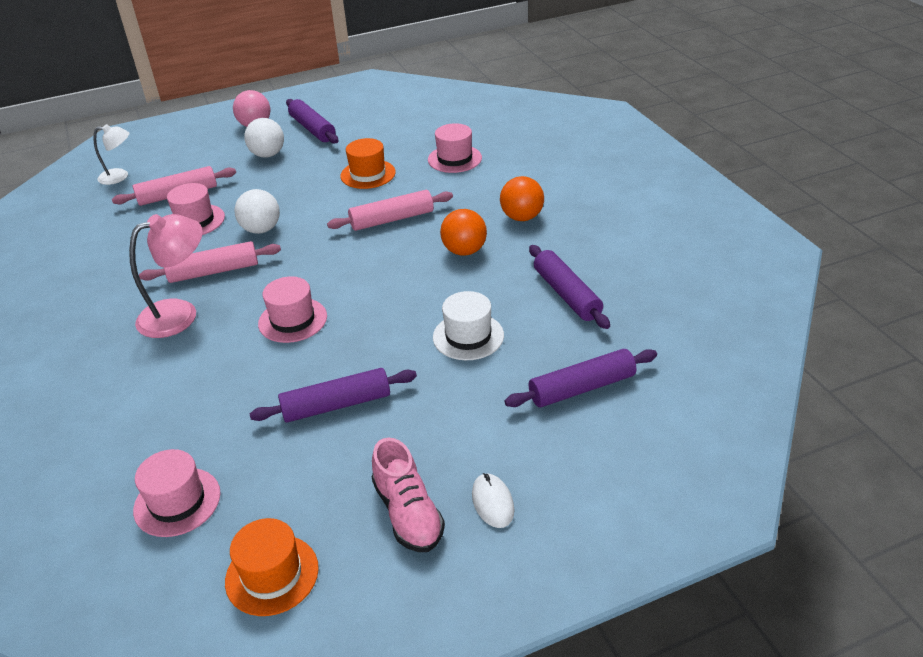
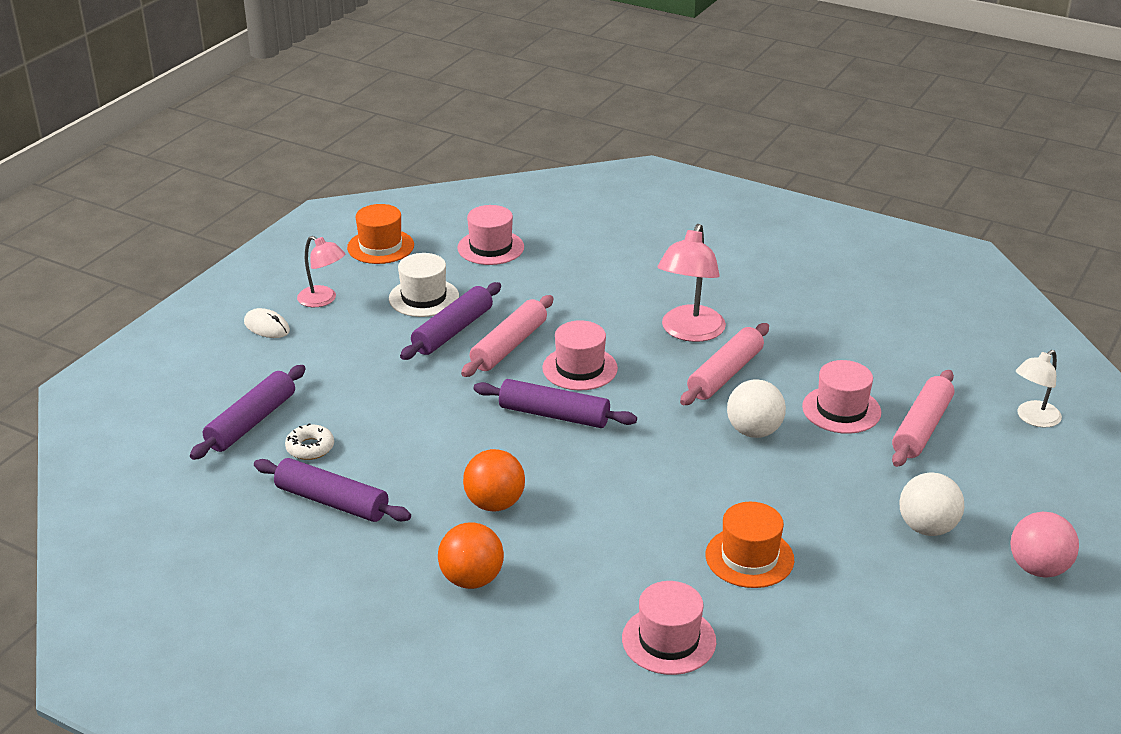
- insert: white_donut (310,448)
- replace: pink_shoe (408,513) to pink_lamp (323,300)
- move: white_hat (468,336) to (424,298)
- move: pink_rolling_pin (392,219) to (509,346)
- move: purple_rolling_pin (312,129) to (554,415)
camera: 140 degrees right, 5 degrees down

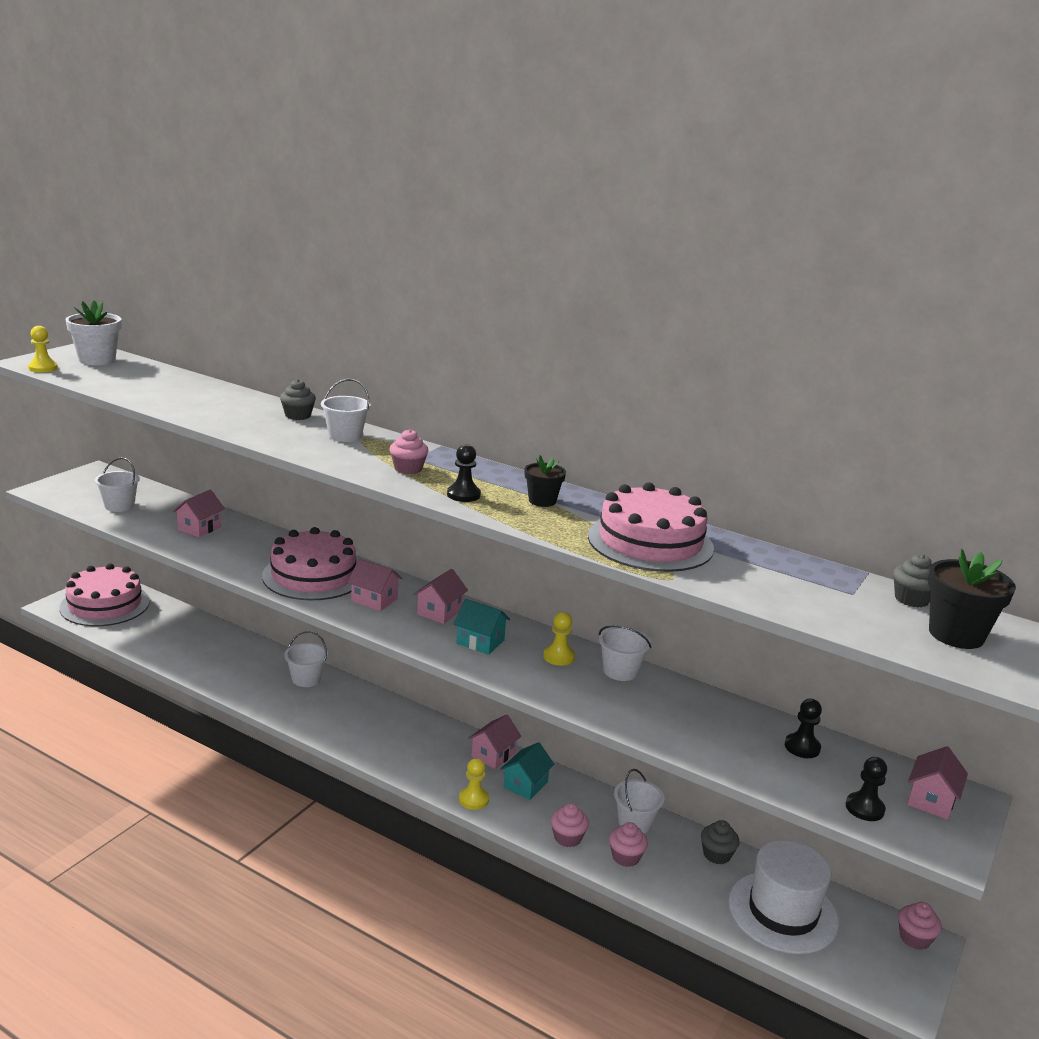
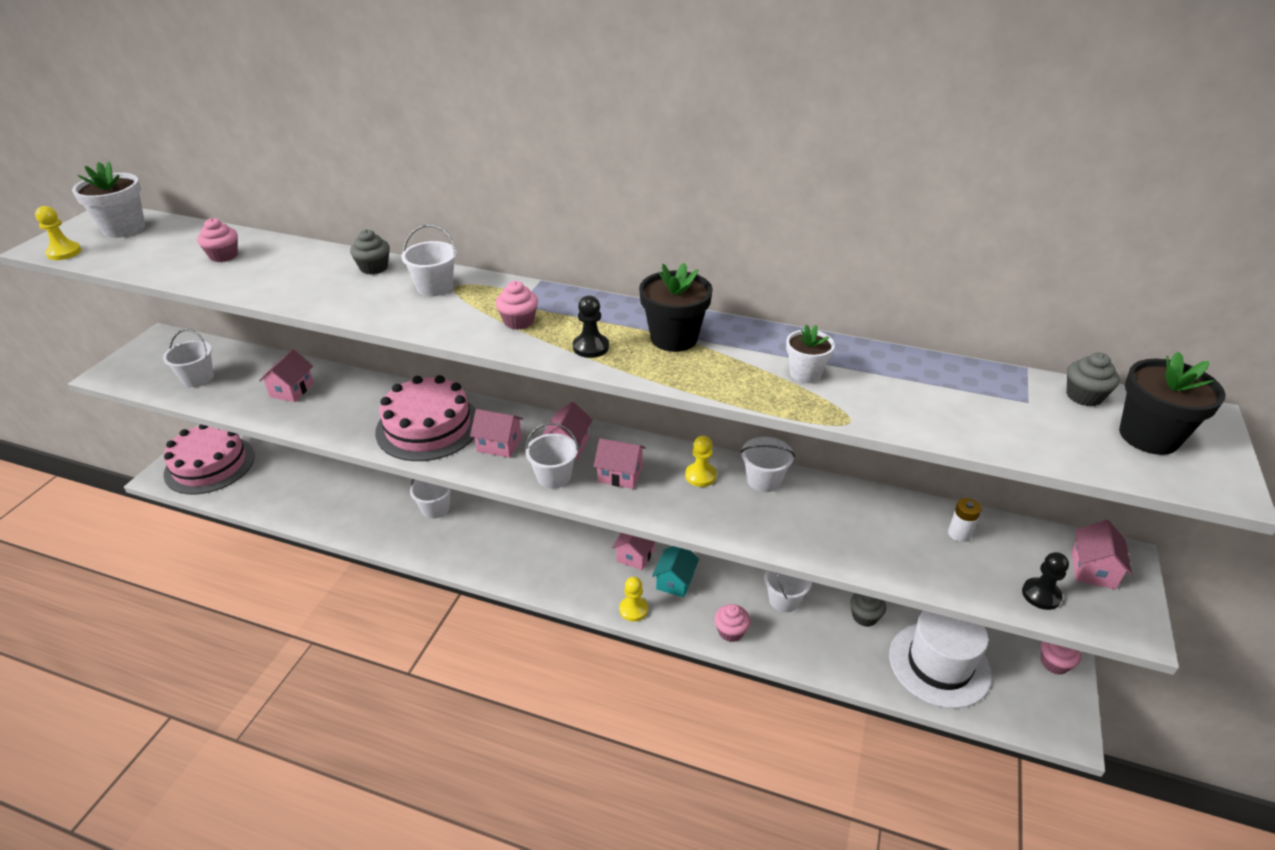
- move: pink_cupcake (625,857) to (224,256)
- insert: white_bucket (554,476)
- recolor: turquoise_house (480,642) to pink_house (620,474)
- resize: black_flower_pot (542,501) = (674,338) x1.60
- replace: pink_cake (650,542) to white_flower_pot (805,374)
- replace: black_pawn (802,747) to white_battery (959,534)
camera: 10 degrees left, 15 degrees up

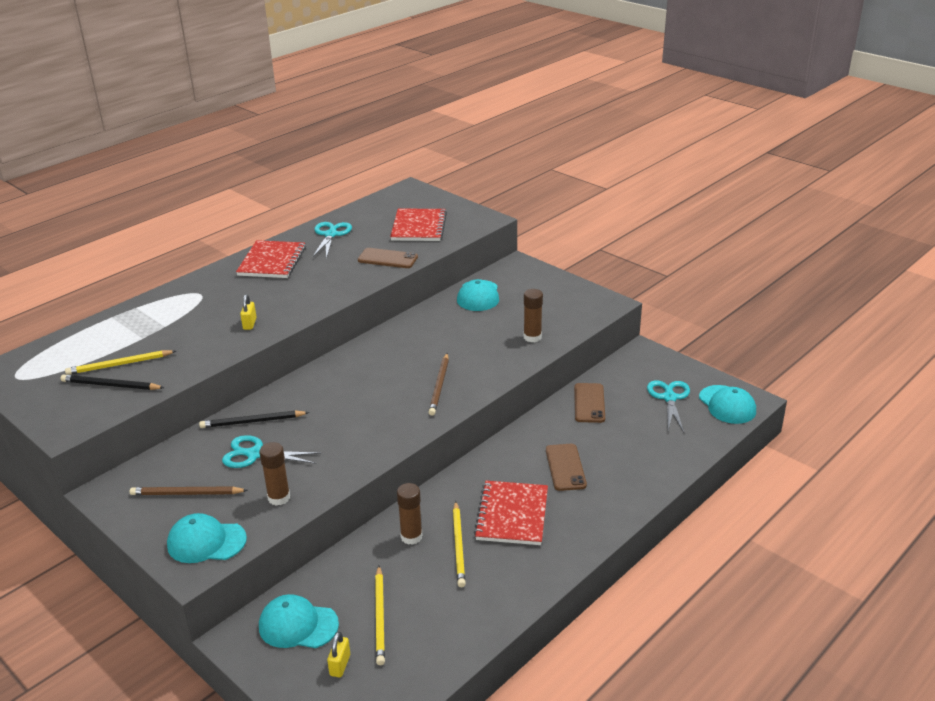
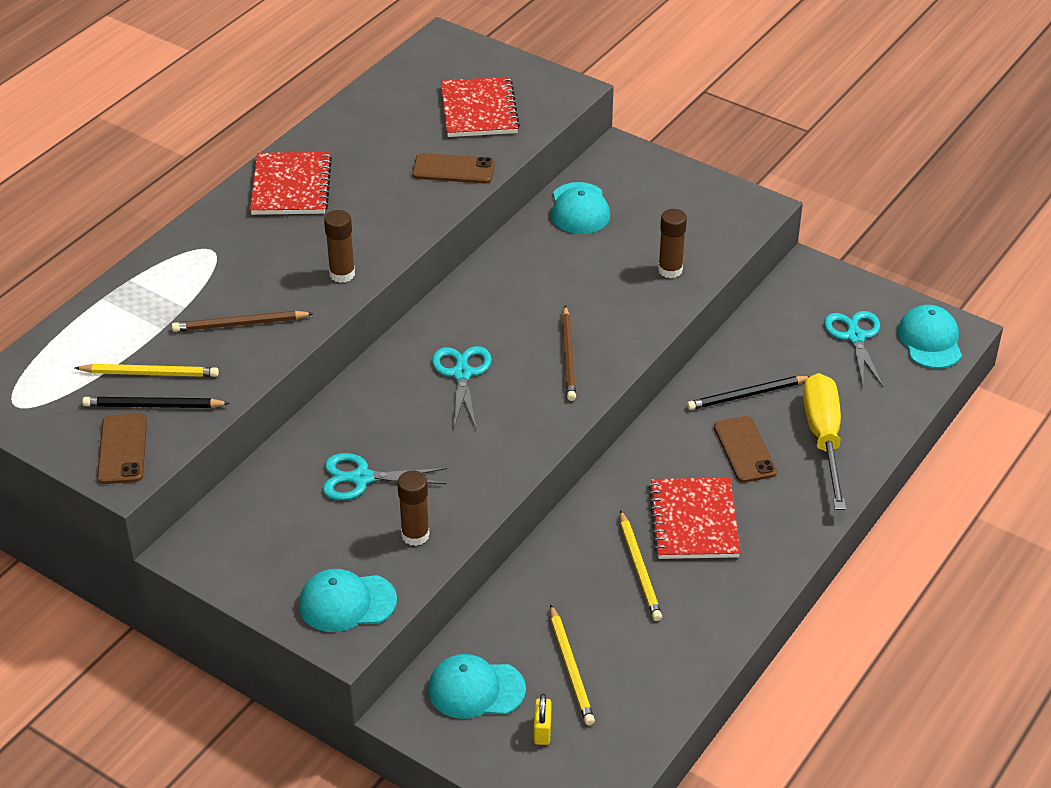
- rotate: yellow_pencil (119,365) = (150,373) 150 degrees counterclockwise
- move: brown_phone (589,403) to (122,449)
- move: brown_pencil (186,494) to (240,324)
- move: brown_glue_stick (411,537) to (342,274)
- move: turquoise_scissors (331,235) to (462,374)
- move: black_pencil (252,422) to (747,395)
- insert: yellow_screwdriver (823,439)
- rotate: turquoise_cap (727,405) = (930,340) 150 degrees counterclockwise
- delete: yellow_padlock (249,324)
camera: 10 degrees left, 10 degrees up

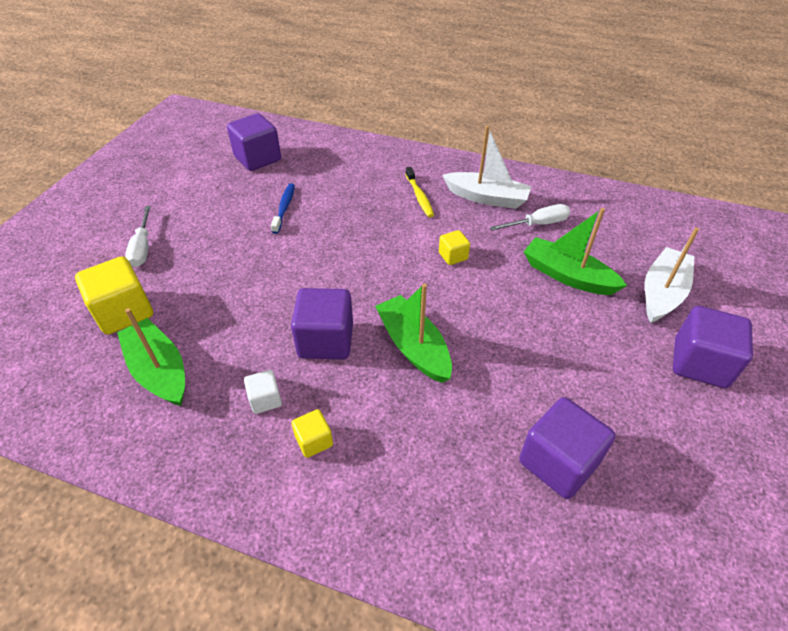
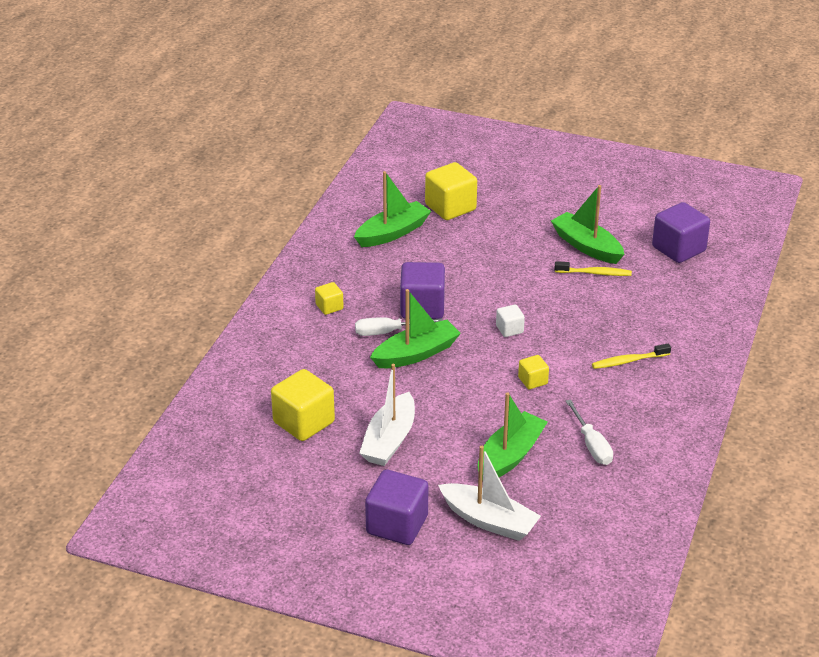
- recolor: purple_cube (558,462) to yellow_cube (304,422)
- move: white_screwdriver (143,247) to (387,332)
- move: white_boat (487,198) to (389,440)
- move: white_cube (265,399) to (509,329)
- insert: green_boat (586,246)
- recolor: blue_toothbrush (284,208) to yellow_toothbrush (595,273)
camera: 90 degrees right, 10 degrees down

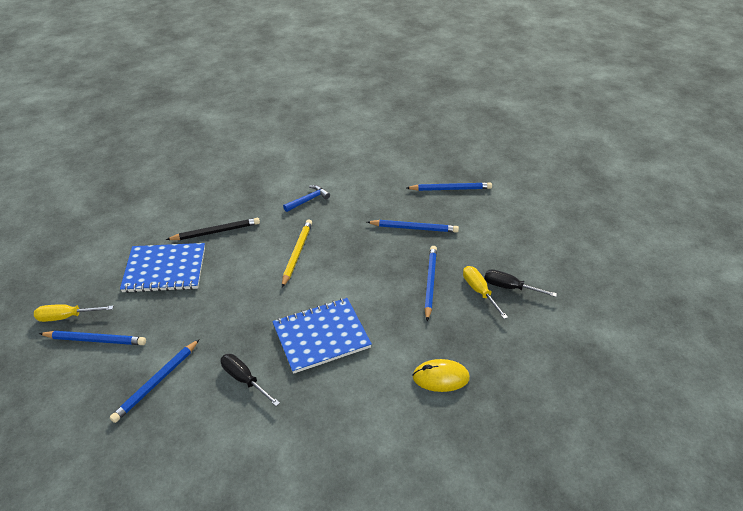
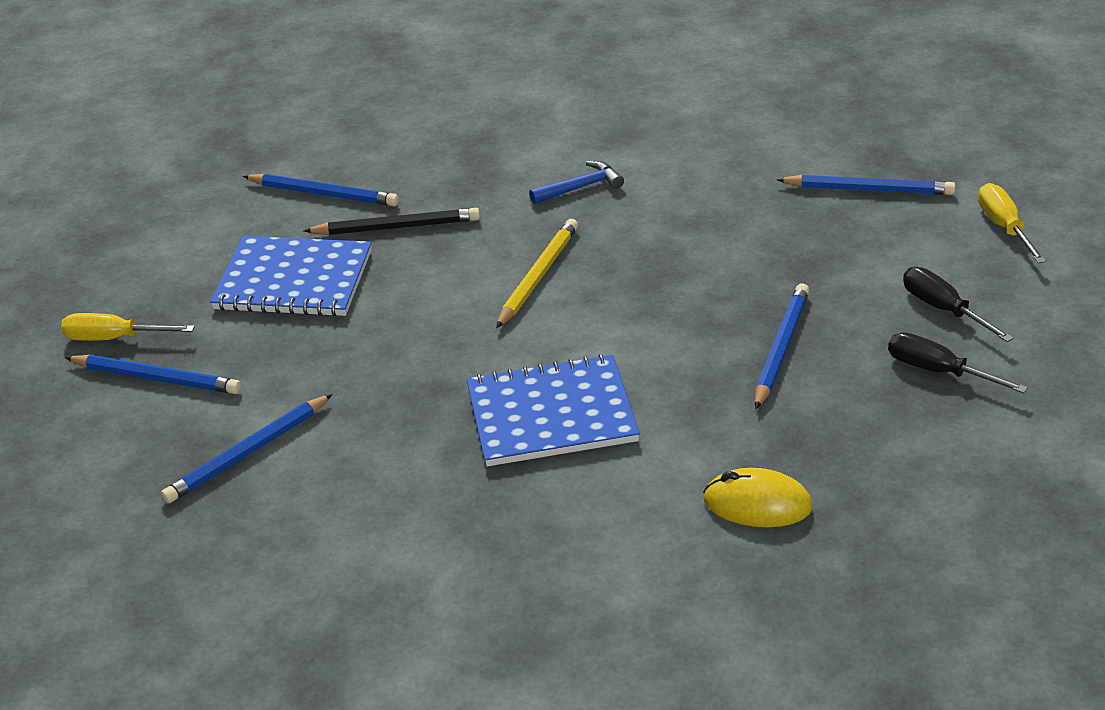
- move: blue_pencil (414,228) to (324,194)
- move: black_screwdriver (244,379) to (942,309)
- move: yellow_screwdriver (479,291) to (1003,226)
camera: 15 degrees right, 5 degrees down

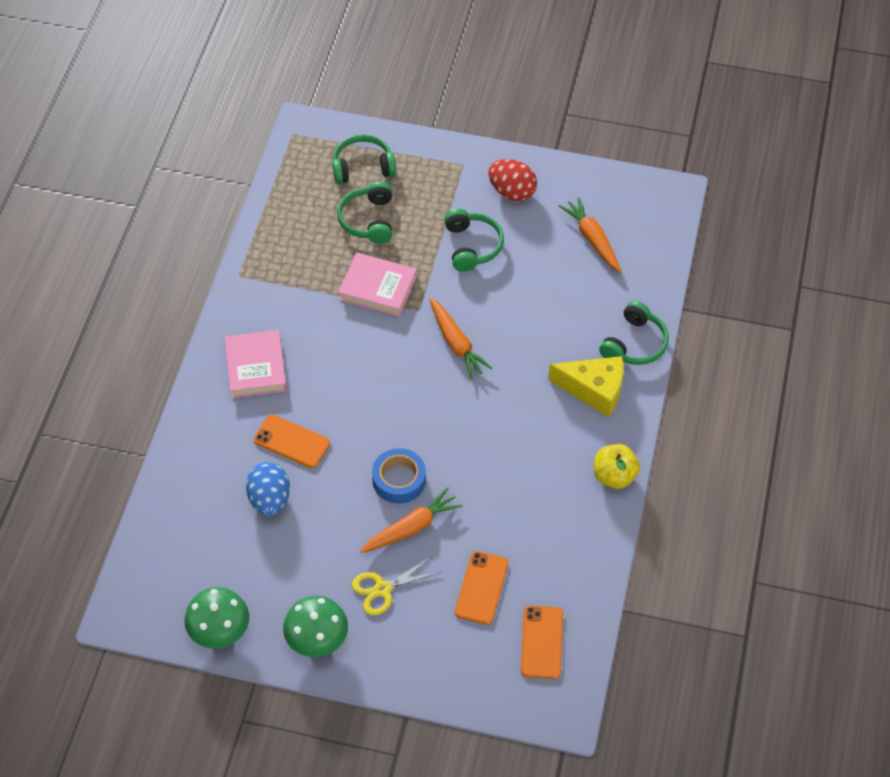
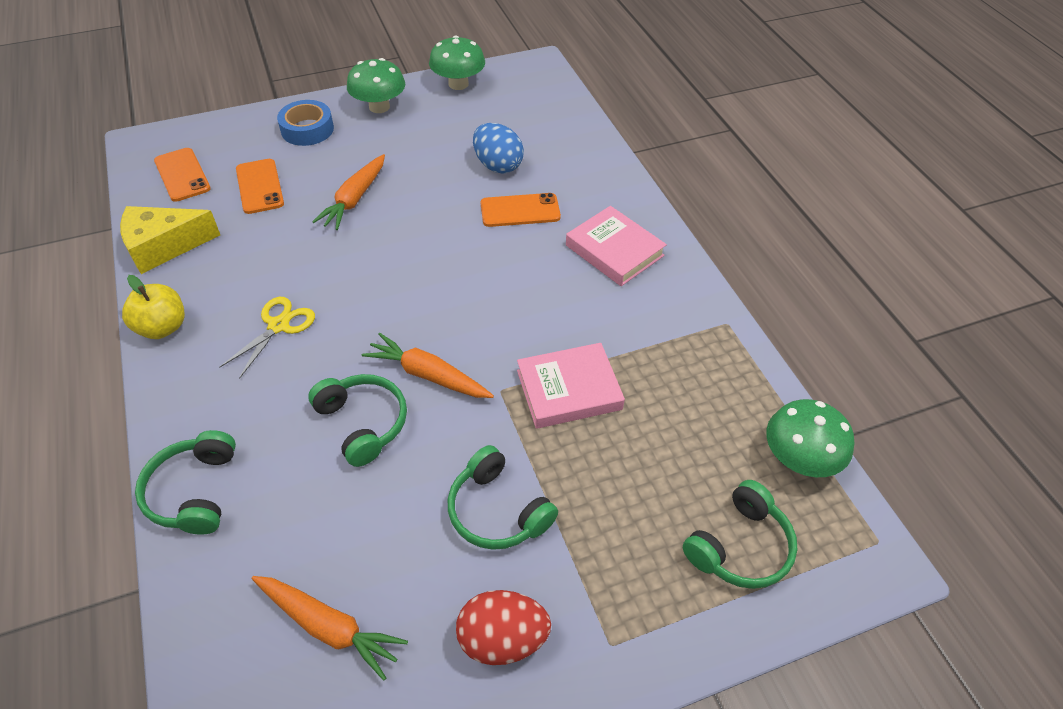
- move: yellow_cheese (594,390) to (164,247)
- move: yellow_scissors (382,589) to (279,325)
- move: blue_tape (399,480) to (307,129)
- move: green_headphones (368,220) to (363,423)
- insert: green_mushroom (799,459)
camera: 145 degrees right, 5 degrees down

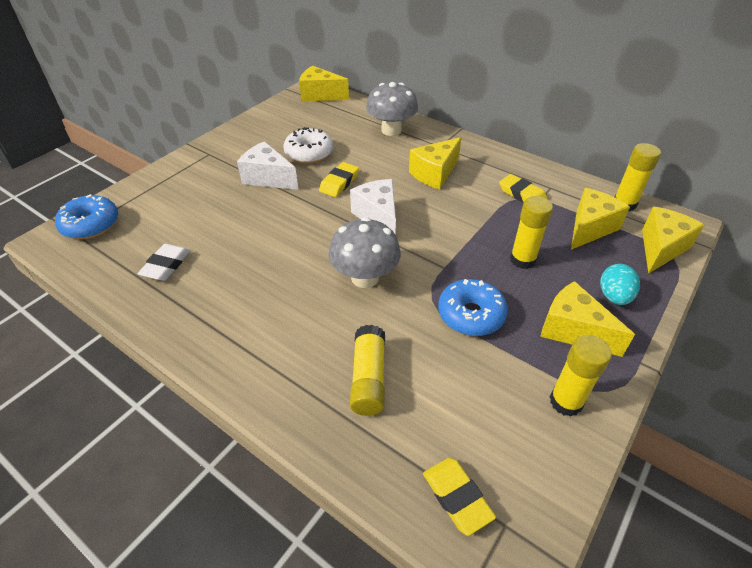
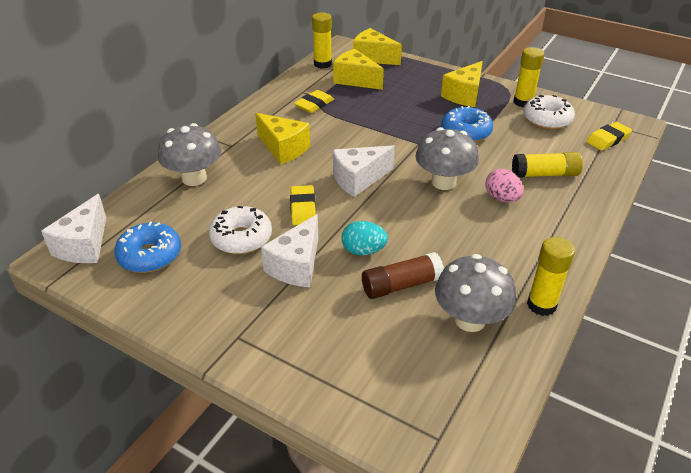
- recolor: yellow_cheese (320,95) to white_cheese (84,245)
- move: blue_donut (91,225) to (150,255)
- rotate: yellow_eraser (339,183) = (303,208) 60 degrees clockwise
- move: turquoise_egg (614,296) to (363,251)
- insert: brown_glue_stick (401,285)
- replace: white_eraser (166,265) to grey_mushroom (470,319)
- insert: pink_egg (501,198)
- insert: white_donut (547,120)
- move: yellow_glue_stick (522,260) to (541,305)
camera: 95 degrees left, 5 degrees down

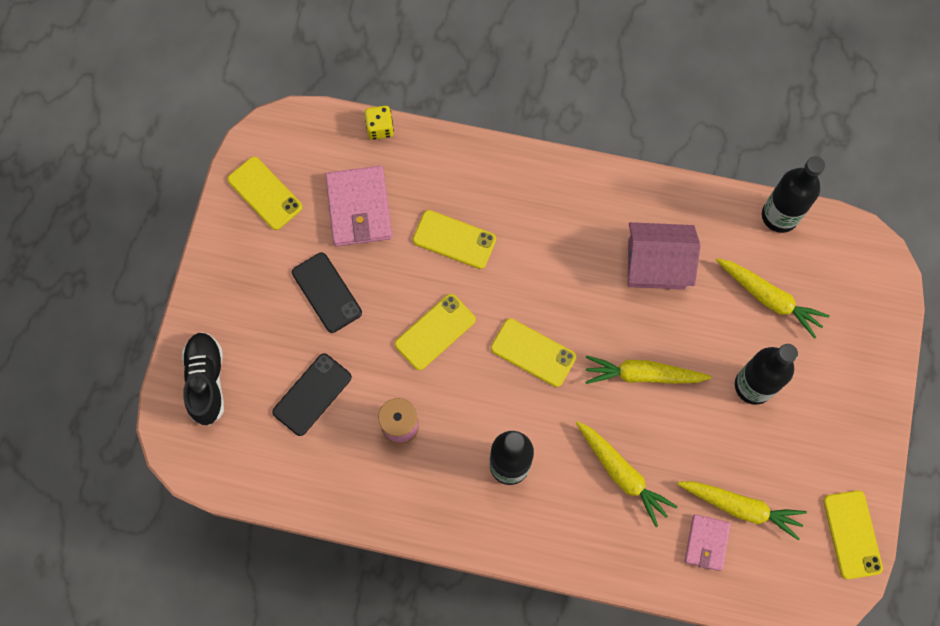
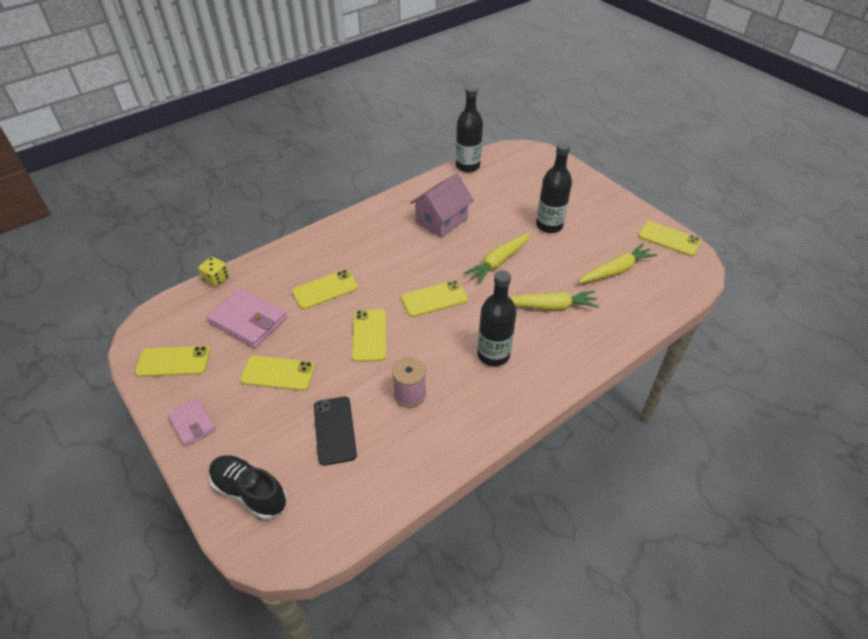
- move: pink_wallet (706,543) to (192,424)
- recolor: black_phone (327,292) to yellow_phone (278,373)
- delete: yellow_carrot (768,298)
camera: 50 degrees left, 25 degrees down

